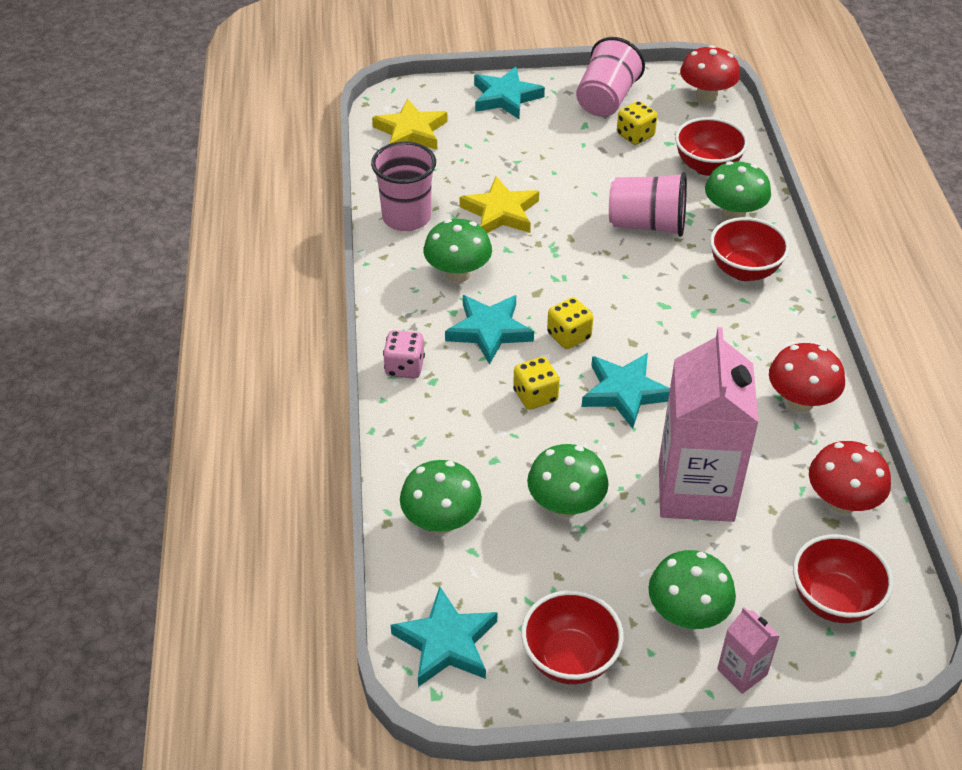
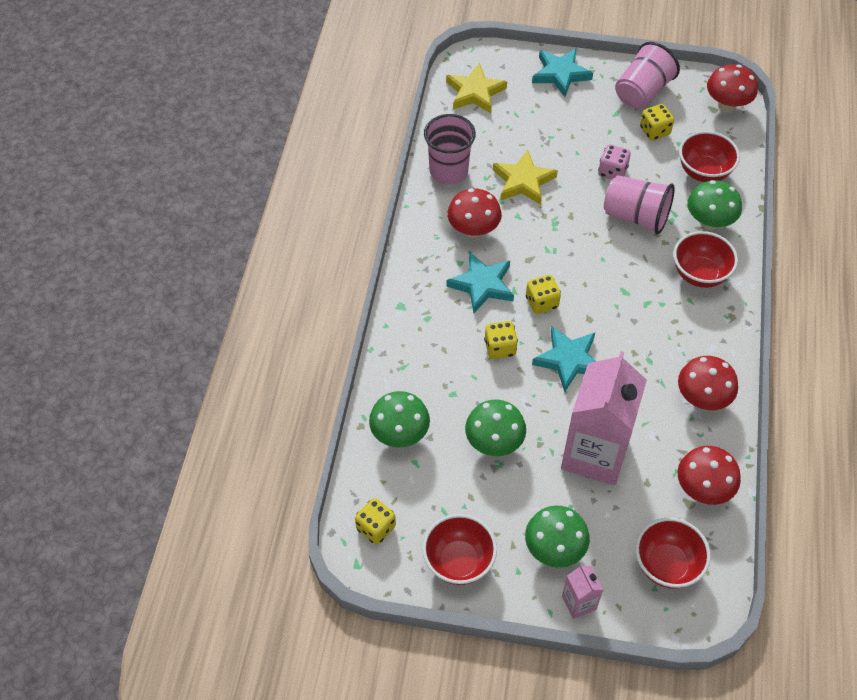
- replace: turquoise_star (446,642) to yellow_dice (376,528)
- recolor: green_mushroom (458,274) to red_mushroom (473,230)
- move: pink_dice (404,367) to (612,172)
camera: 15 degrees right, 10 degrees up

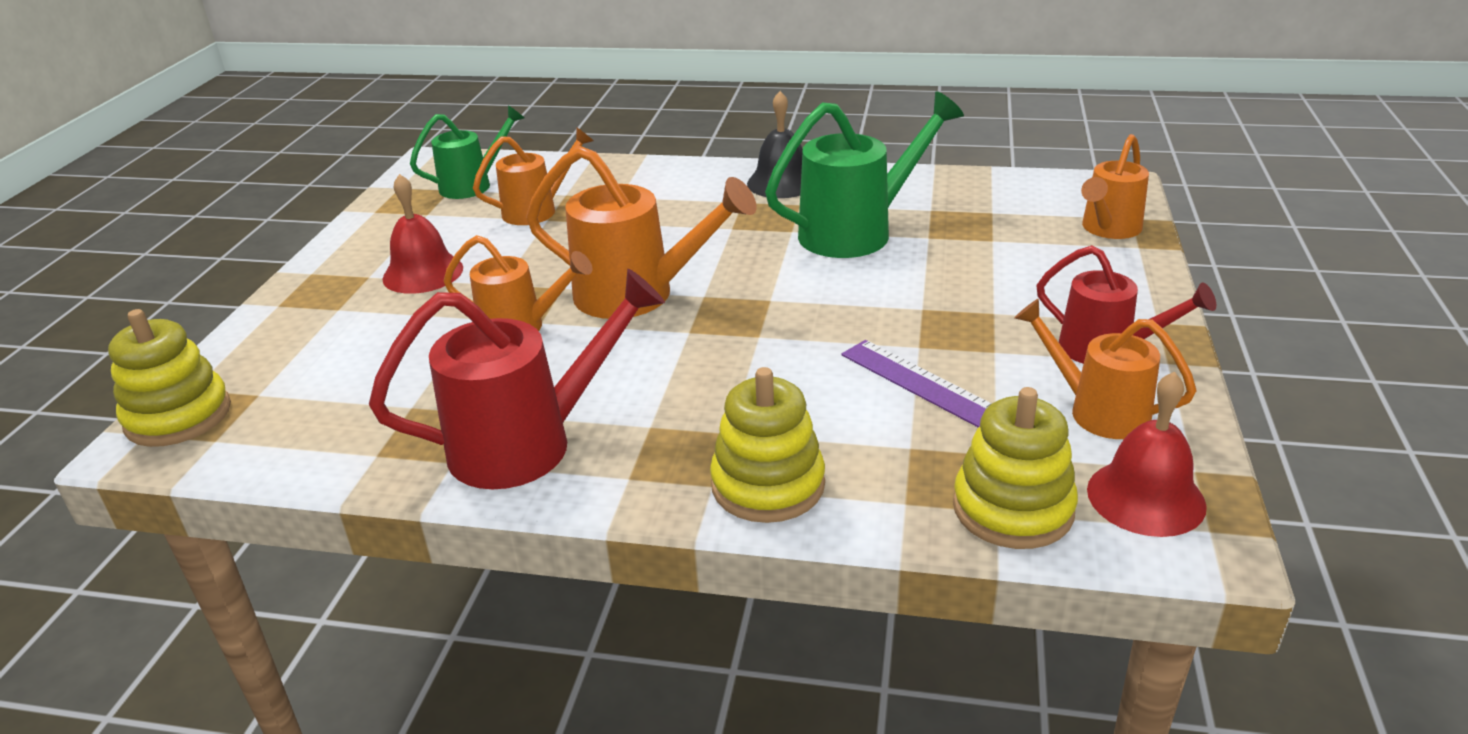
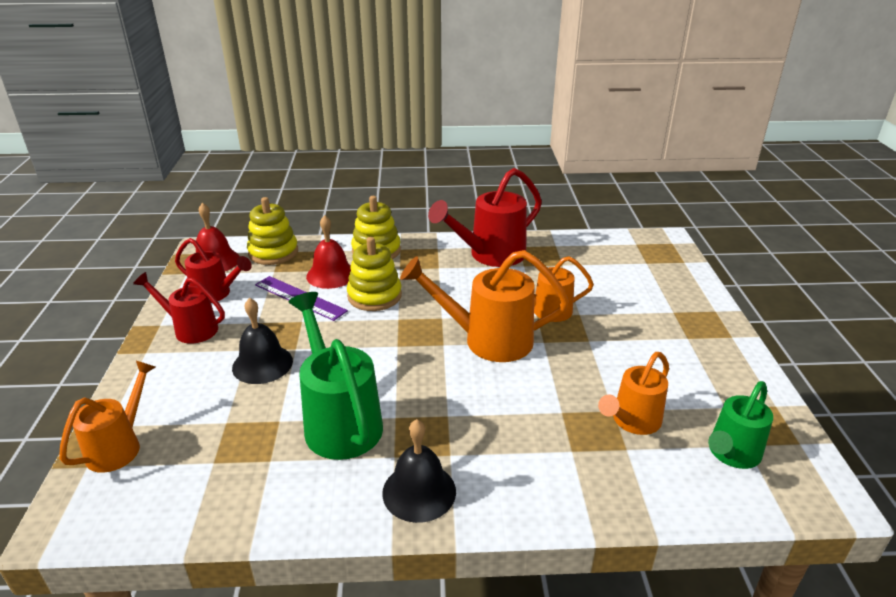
- recolor: orange_watering_can (1098,411) to red_watering_can (215,294)
- insert: black_bell (262,364)
- rotate: green_watering_can (857,232) = (339,421) 105 degrees clockwise
- move: red_bell (423,273) to (331,275)
- move: yellow_stacking_toy (178,416) to (374,296)
camera: 165 degrees right, 0 degrees up

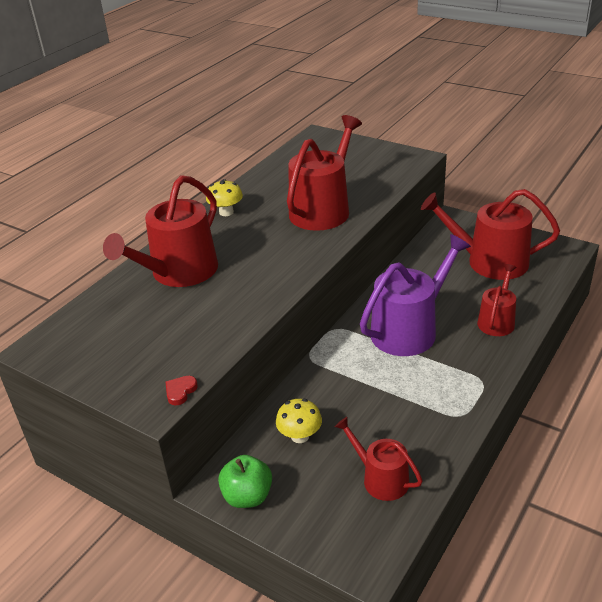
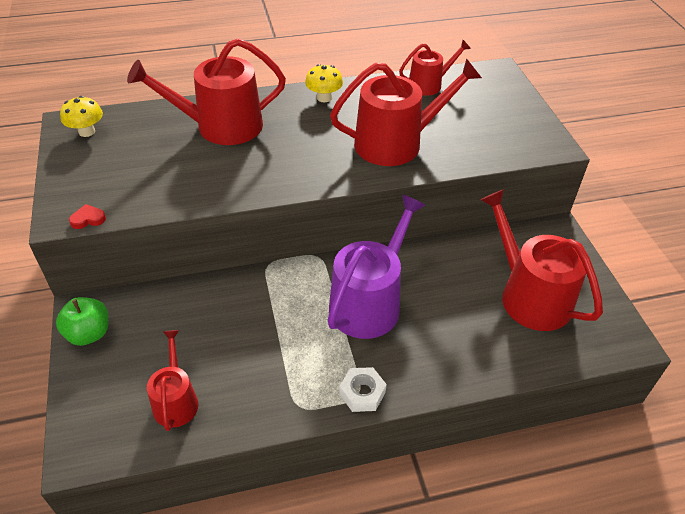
- move: yellow_mushroom (300,436) to (87,132)
- rotate: purple_watering_can (409,329) = (369,302) 60 degrees counterclockwise
- insert: white_nut (362,393)
- move: red_watering_can (497,321) to (429,85)
camera: 40 degrees right, 10 degrees up

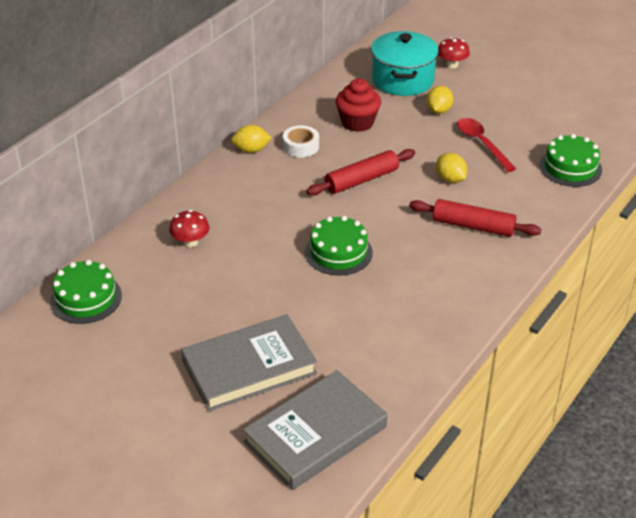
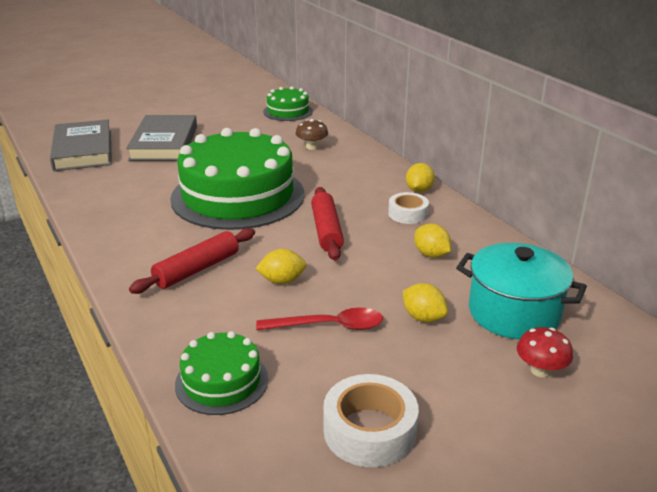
- resize: green_cake (338,252) = (238,196) x2.11
- recolor: red_mushroom (190,242) to brown_mushroom (312,147)
- insert: white_tape (369,430)
- replace: red_cupcake (357,123) to yellow_lemon (431,254)
camera: 115 degrees right, 10 degrees down

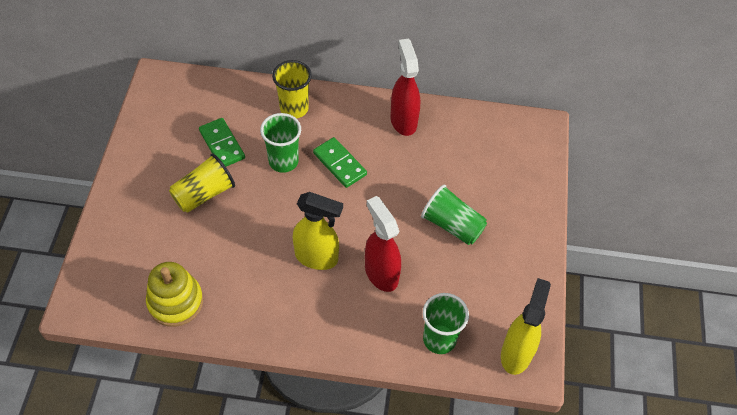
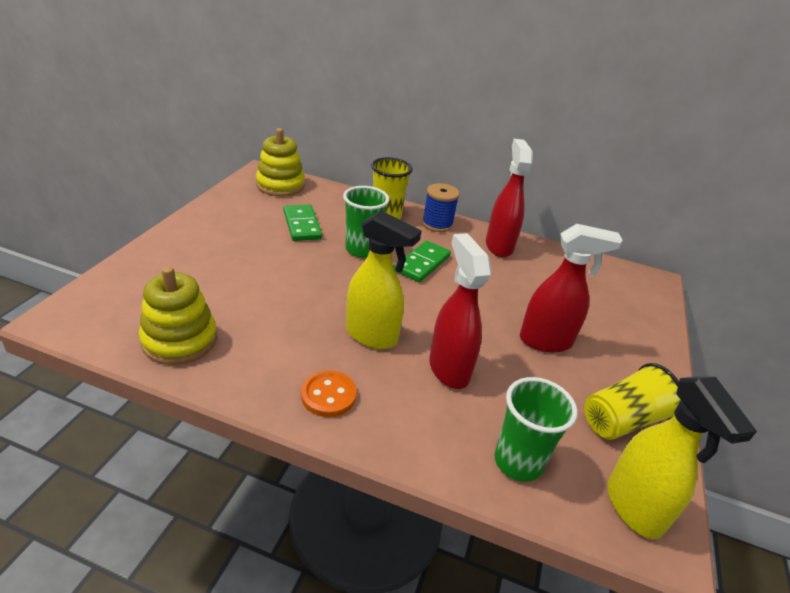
- insert: yellow_stacking_toy (280,185)
- insert: orange_button (328,395)
- rotate: green_domino (339,164) = (422,263) 60 degrees clockwise
- insert: blue_spool (437,224)
- replace: green_cup (452,225) to red_spray_bottle (546,341)
- move: yellow_cup (204,194) to (623,420)
- rotate: yellow_spray_bottle (516,353) = (634,508) 135 degrees clockwise
camera: 10 degrees right, 20 degrees down

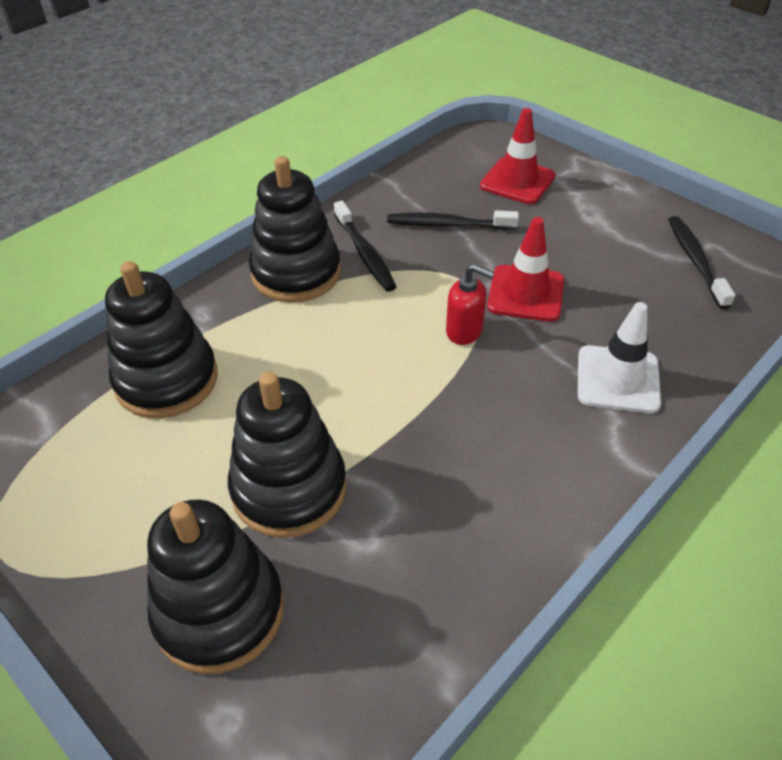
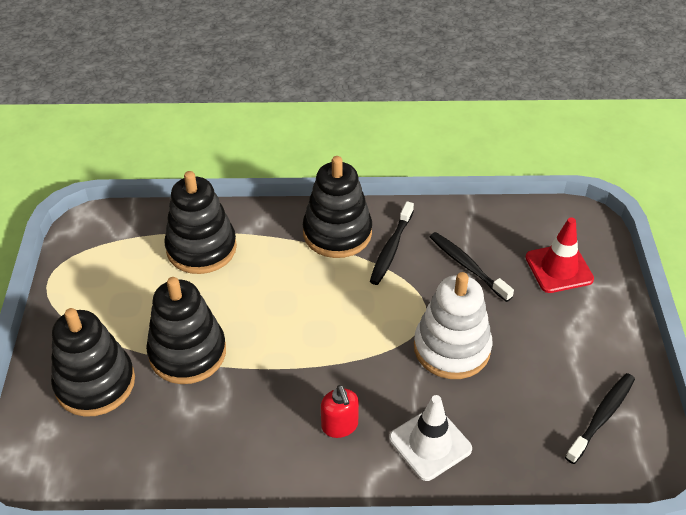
- move: red_soap_dispenser (464,331) to (340,426)
- replace: red_traffic_cone (526,293) to white_stacking_toy (452,348)
camera: 45 degrees right, 0 degrees up

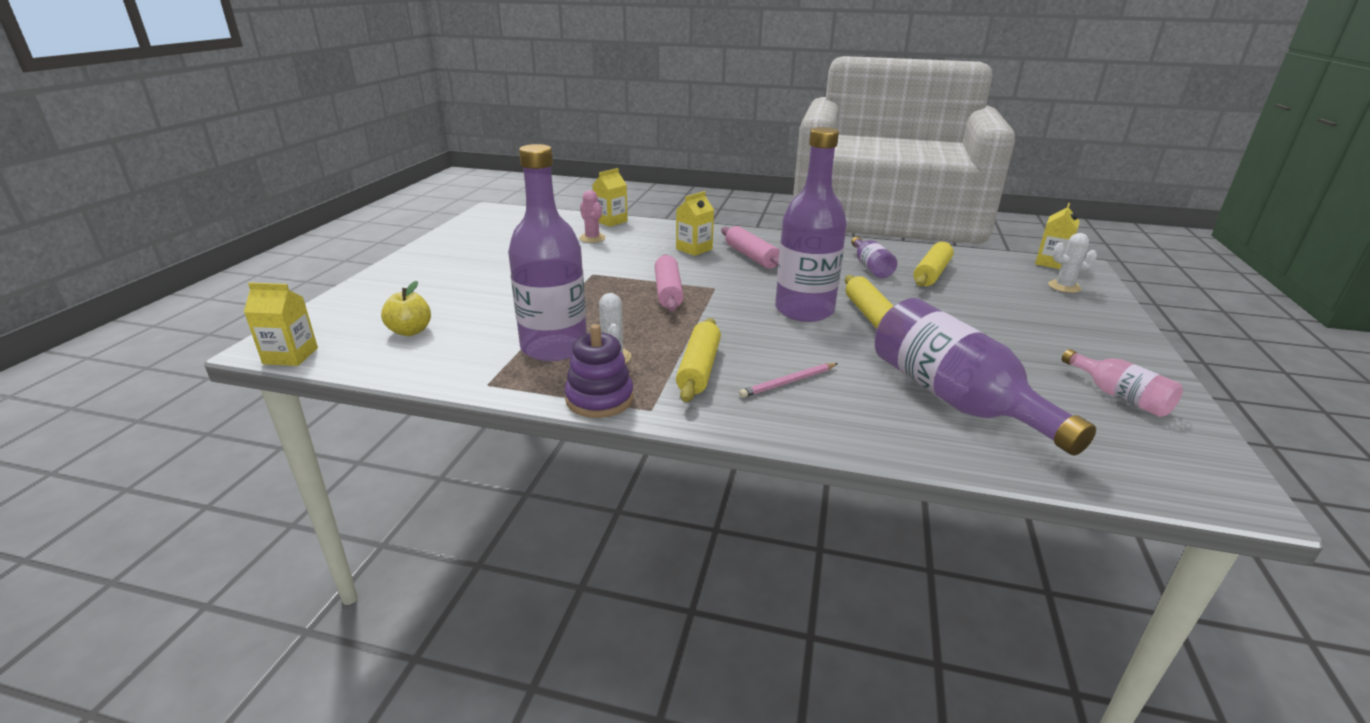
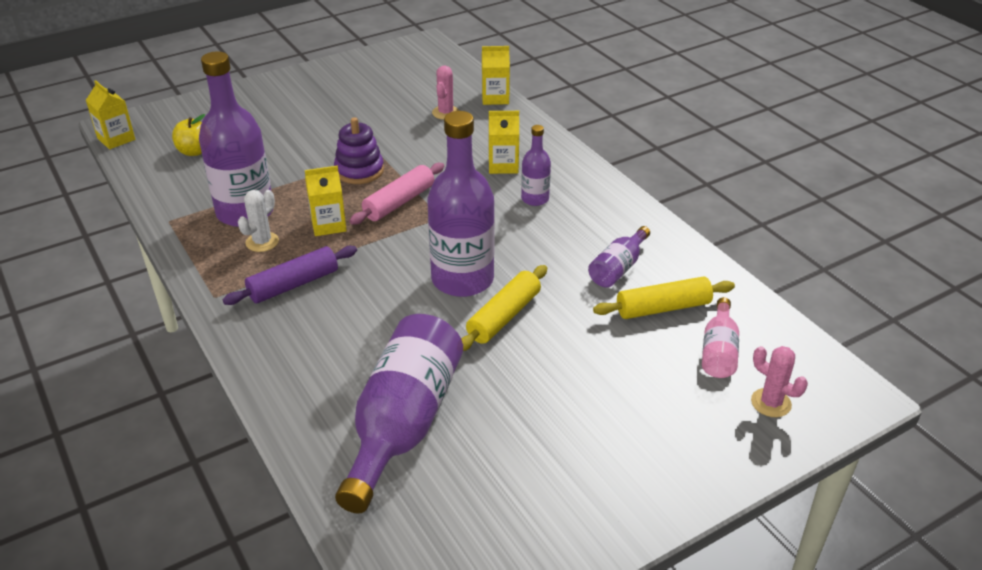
- recolor: yellow_rolling_pin (699,369) to purple_rolling_pin (293,284)
- move: yellow_carton (1050,263) to (328,225)
- move: purple_stacking_toy (599,399) to (359,171)
- replace: pink_rolling_pin (751,256) to purple_bottle (535,199)
- move: pink_bottle (1119,396) to (718,351)
- recolor: white_cactus (1064,287) to pink_cactus (771,403)
- delete: pink_pencil (788,382)
camera: 45 degrees right, 10 degrees up

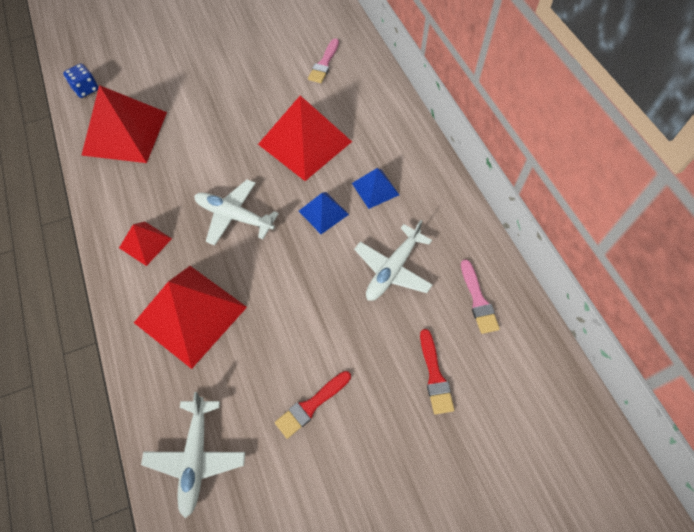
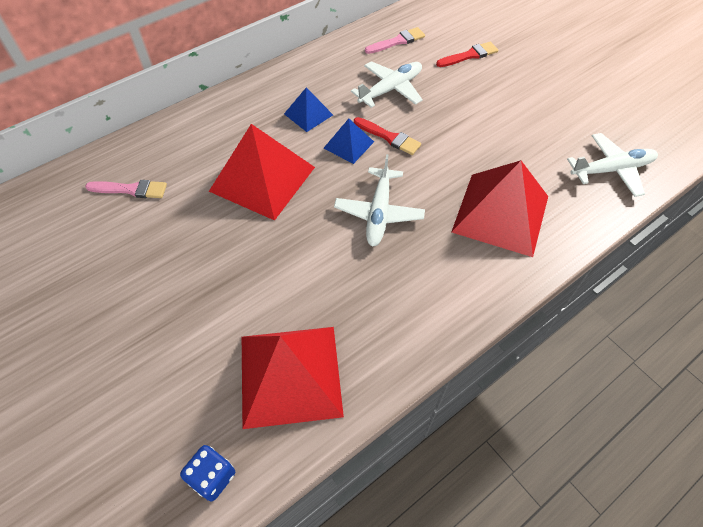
- rotate: white_plane (393,269) = (390,89) 60 degrees counterclockwise
- move: red_brush (311,405) to (389,137)
- delete: red_pyramid (145,243)
camera: 105 degrees left, 5 degrees down

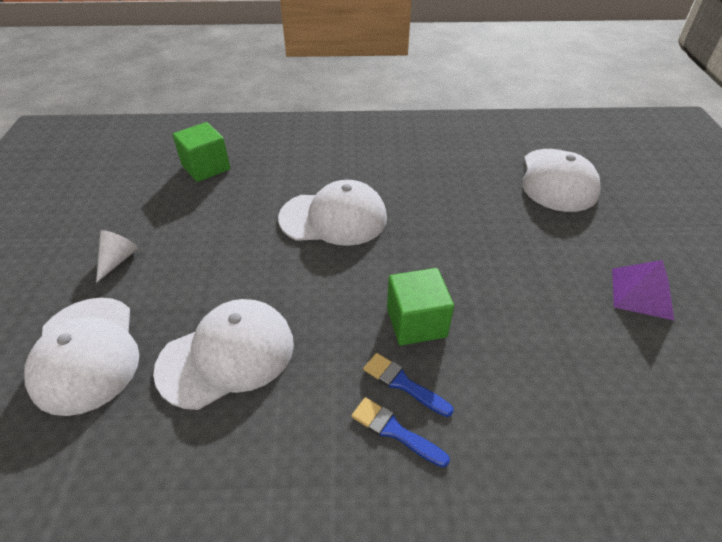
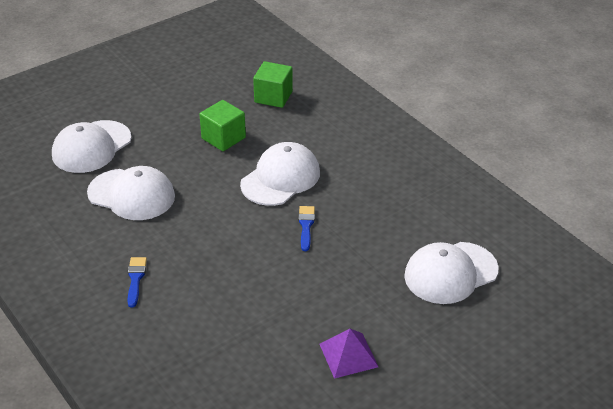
- move: green_cube (416,322) to (223,138)
- rotate: white_cap (333,218) = (280,178) 105 degrees counterclockwise
- move: blue_brush (403,383) to (306,226)
- delete: white_cone (118,260)
camera: 55 degrees right, 5 degrees down

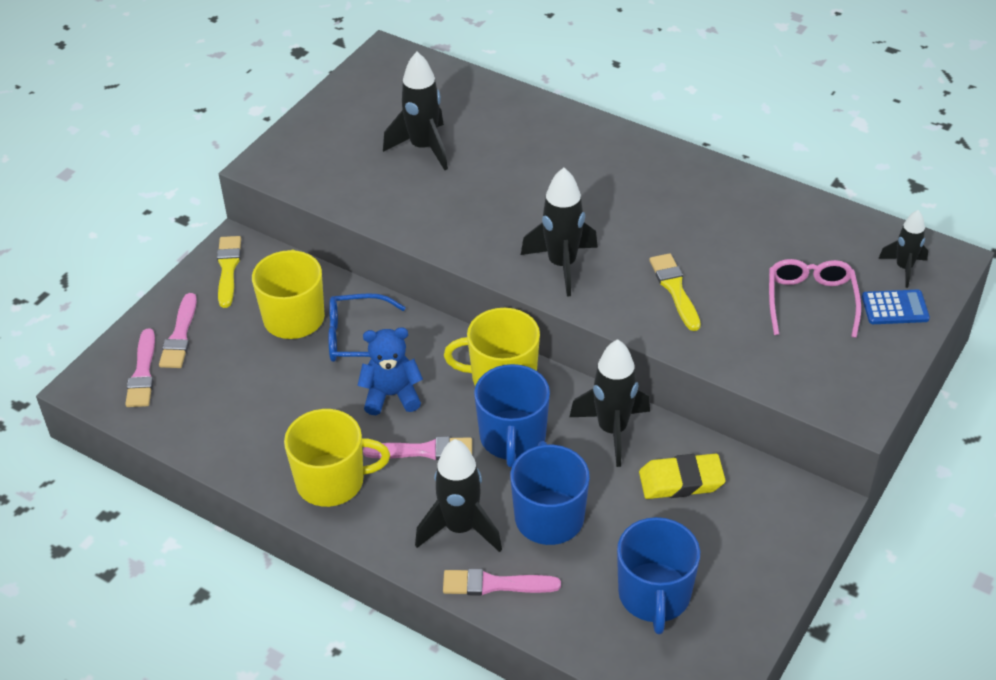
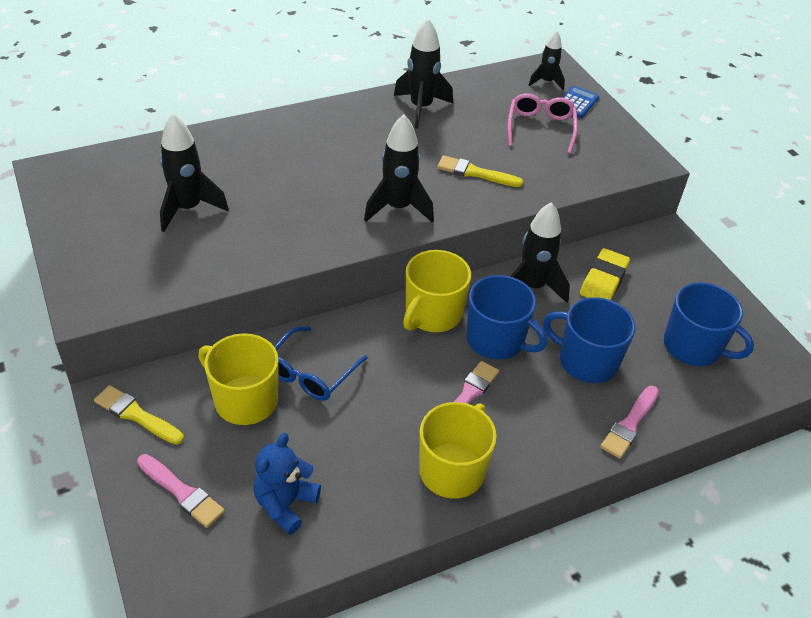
- move: blue_teddy_bear (391,395) to (285,504)
- move: black_rocket (460,528) to (421,108)
- rotate: pink_glasses (810,301) = (540,128) 60 degrees clockwise
- delete: pink_brush (142,373)
camera: 60 degrees left, 0 degrees up

